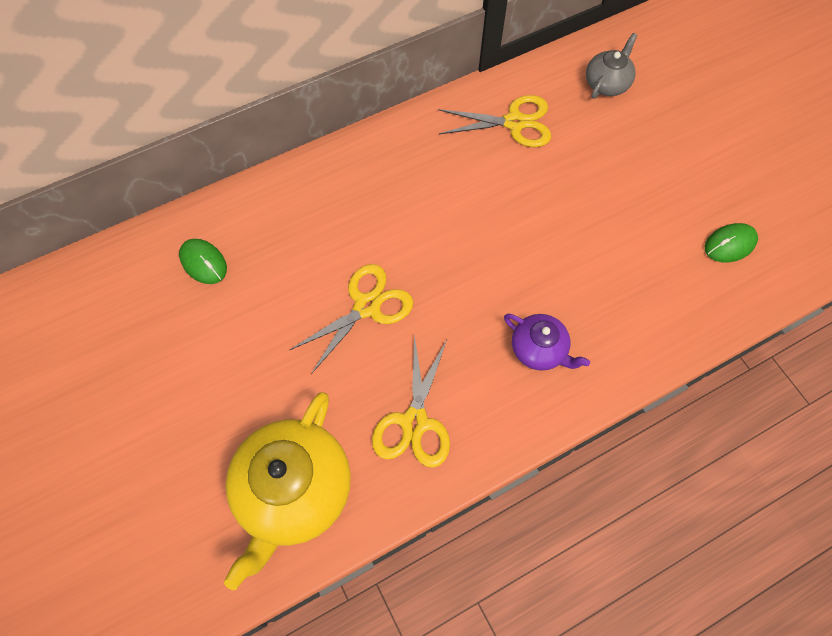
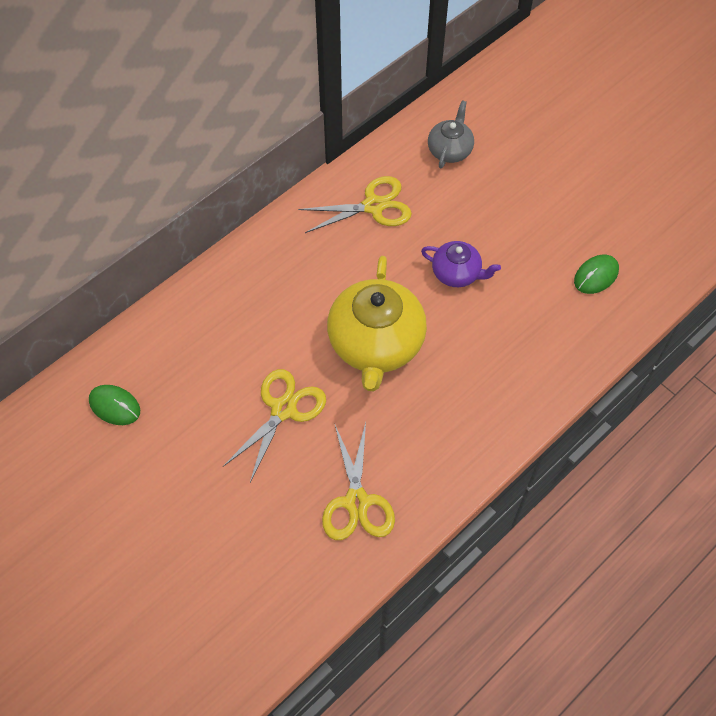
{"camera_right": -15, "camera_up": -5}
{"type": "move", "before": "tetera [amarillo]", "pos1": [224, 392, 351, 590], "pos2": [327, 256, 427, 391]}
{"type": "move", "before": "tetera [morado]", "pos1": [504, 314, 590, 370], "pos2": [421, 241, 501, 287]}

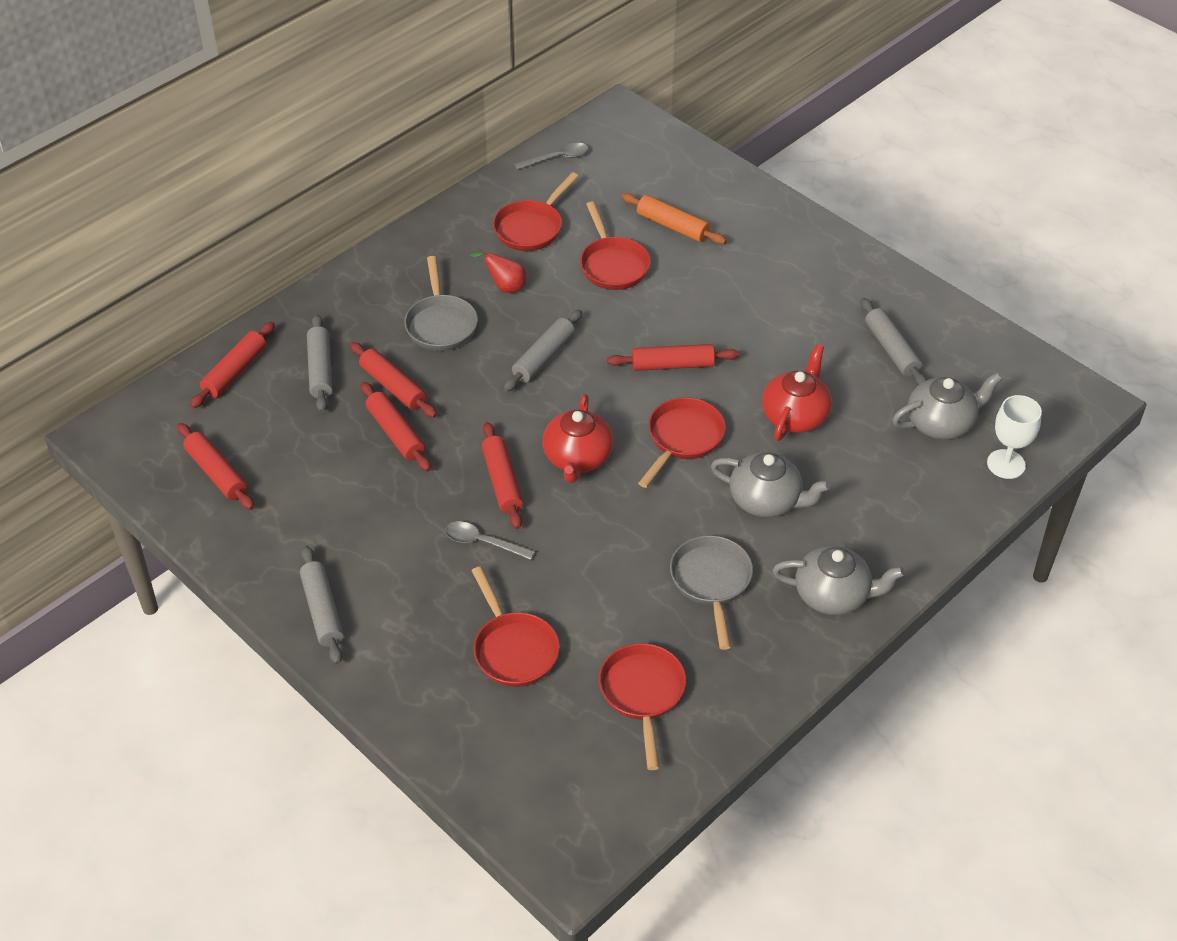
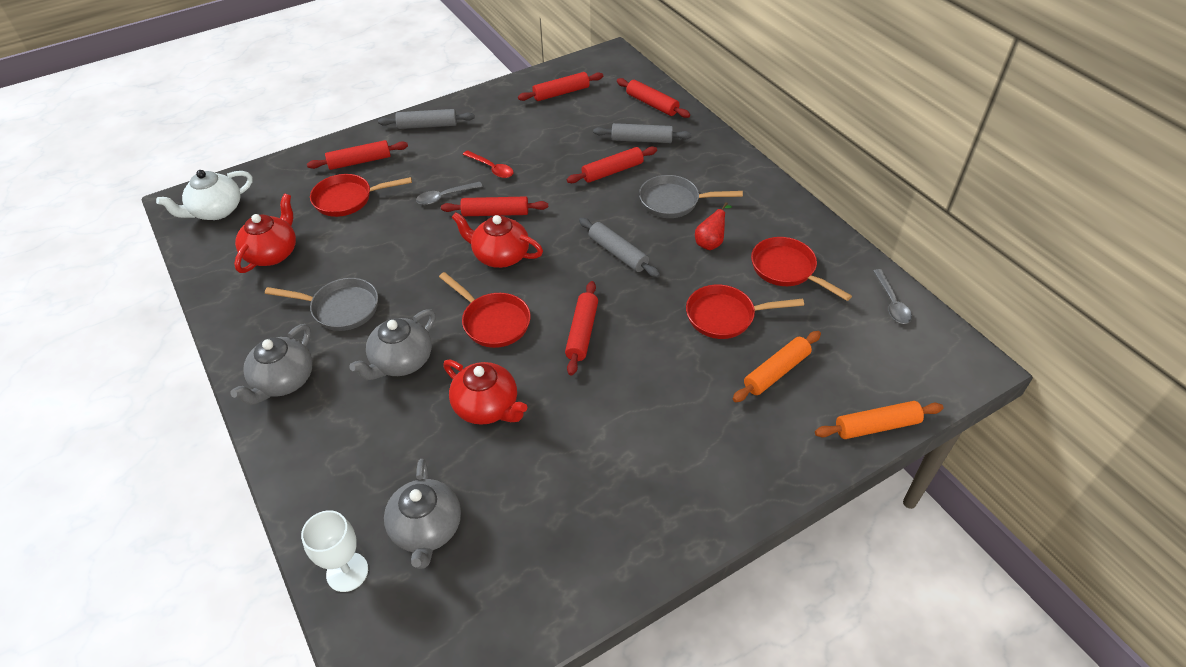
{"camera_right": 105, "camera_up": 0}
{"type": "delete", "before": "rodillo [gris]", "pos1": [860, 298, 927, 385]}
{"type": "insert", "after": "tetera [blanco]", "pos2": [156, 170, 253, 220]}
{"type": "insert", "after": "cuchara [rojo]", "pos2": [463, 150, 514, 178]}
{"type": "insert", "after": "rodillo [naranja]", "pos2": [815, 401, 944, 439]}
{"type": "move", "before": "rodillo [rojo]", "pos1": [360, 382, 431, 471], "pos2": [307, 140, 408, 170]}
{"type": "replace", "before": "sartén [rojo]", "after": "tetera [rojo]", "pos1": [599, 643, 686, 770], "pos2": [234, 194, 296, 273]}
{"type": "rotate", "before": "cuchara [gris]", "pos1": [445, 521, 535, 560], "pos2": [416, 182, 483, 205], "turn": -150}

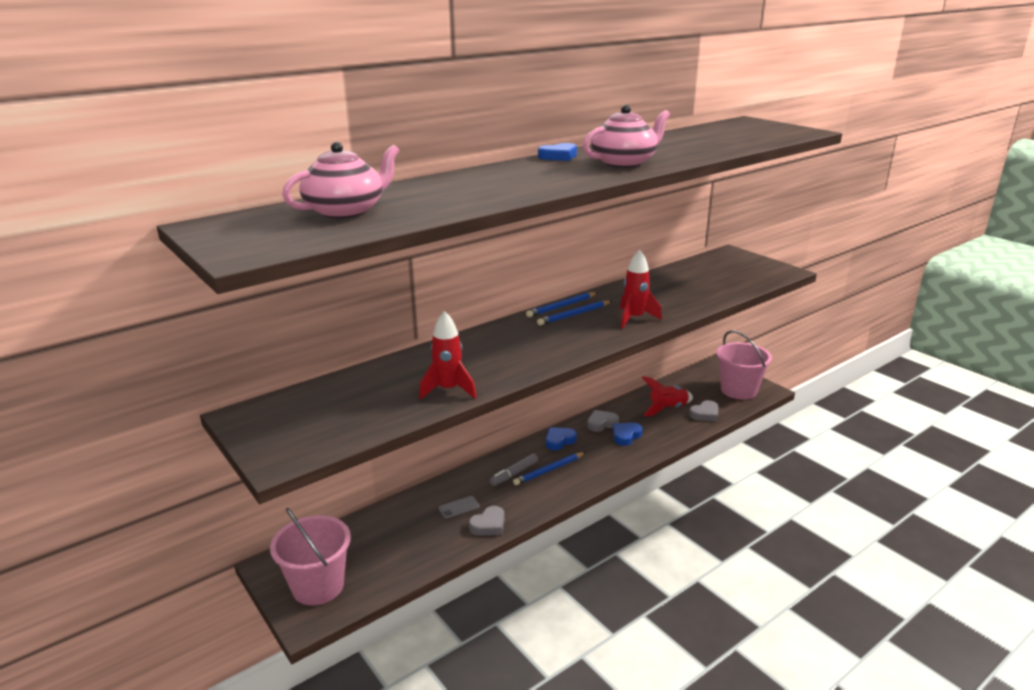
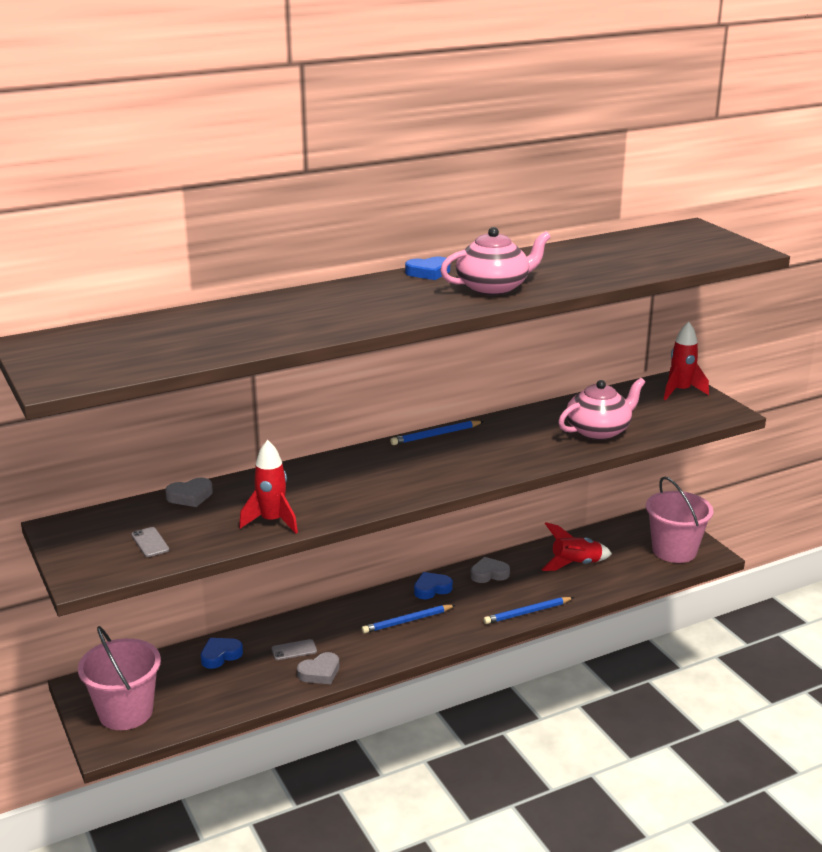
{"camera_right": 10, "camera_up": 0}
{"type": "delete", "before": "rotulador [gris]", "pos1": [490, 453, 538, 486]}
{"type": "insert", "after": "móvil [gris]", "pos2": [132, 527, 169, 557]}
{"type": "move", "before": "tetera [rosa]", "pos1": [282, 142, 400, 219], "pos2": [558, 378, 645, 440]}
{"type": "move", "before": "lápiz [azul]", "pos1": [537, 300, 612, 325], "pos2": [483, 597, 574, 624]}
{"type": "move", "before": "corazón [azul]", "pos1": [613, 423, 642, 446], "pos2": [201, 638, 243, 669]}
{"type": "move", "before": "cohete [rojo]", "pos1": [620, 249, 662, 329], "pos2": [664, 321, 709, 400]}
{"type": "move", "before": "corazón [gris]", "pos1": [689, 400, 719, 421], "pos2": [165, 478, 213, 507]}

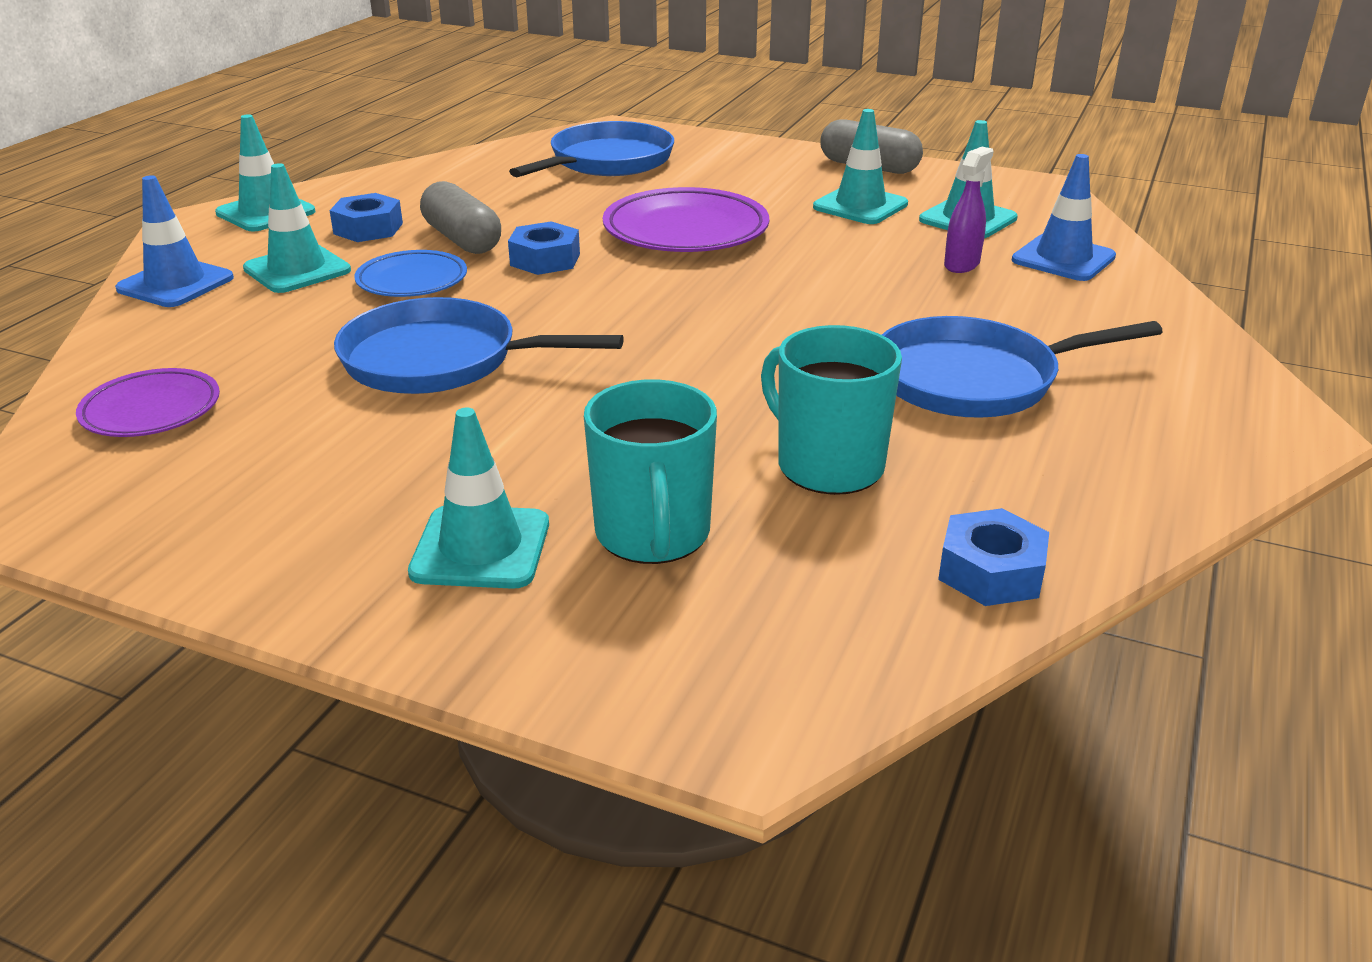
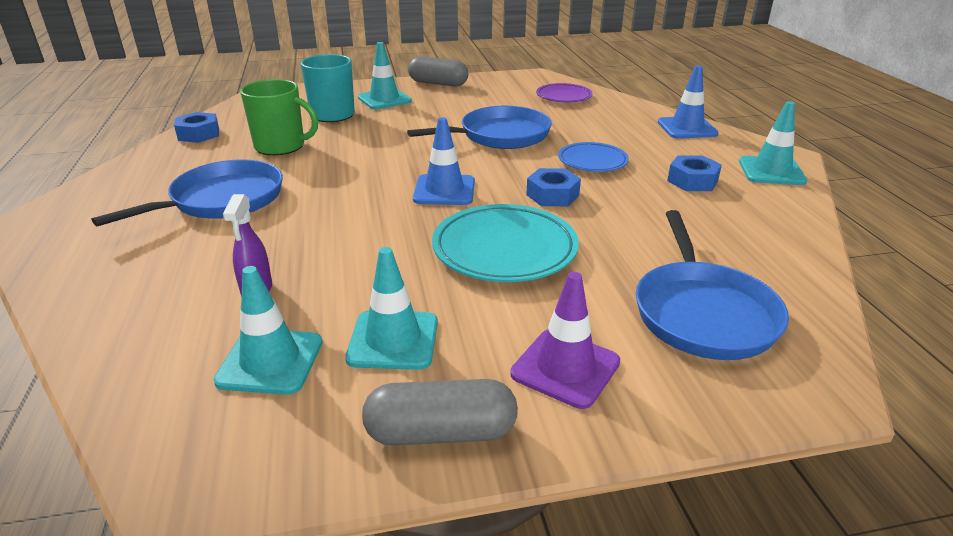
{"camera_right": 145, "camera_up": 0}
{"type": "delete", "before": "cono de tráfico [turquesa]", "pos1": [243, 163, 351, 293]}
{"type": "insert", "after": "cono de tráfico [morado]", "pos2": [510, 272, 620, 409]}
{"type": "move", "before": "cápsula [gris]", "pos1": [420, 181, 501, 254], "pos2": [408, 56, 469, 87]}
{"type": "move", "before": "cono de tráfico [azul]", "pos1": [1012, 154, 1116, 281], "pos2": [413, 117, 475, 205]}
{"type": "recolor", "before": "plato [morado]", "after": "plato [turquesa]", "pos1": [603, 187, 769, 252], "pos2": [432, 204, 579, 282]}
{"type": "recolor", "before": "taza [turquesa]", "after": "taza [verde]", "pos1": [761, 325, 902, 495], "pos2": [240, 79, 318, 155]}

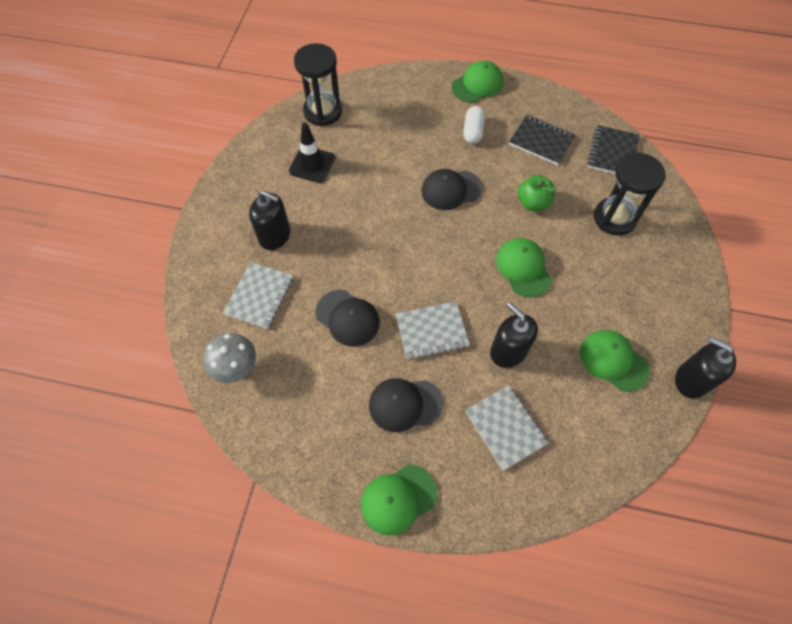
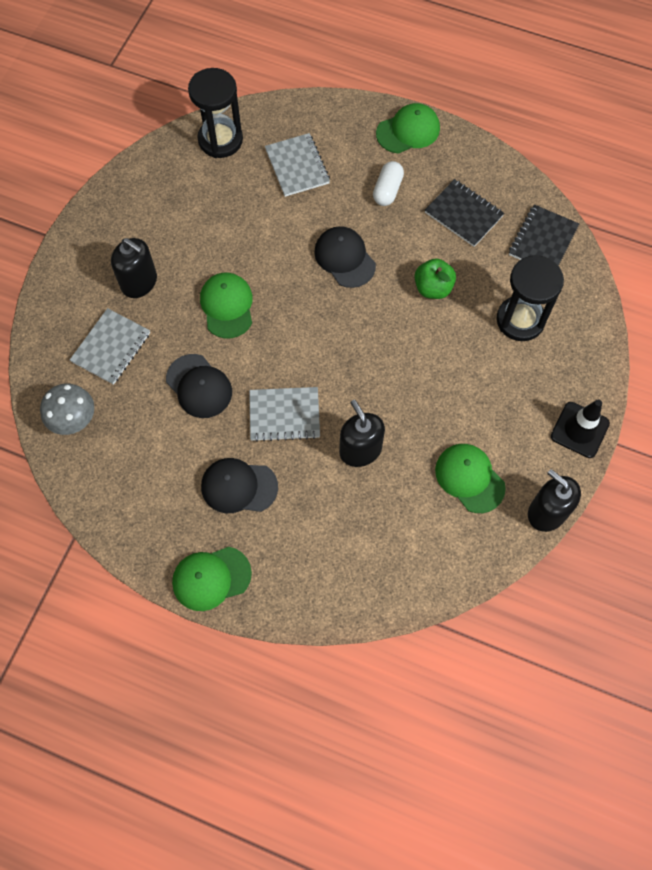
{"camera_right": 10, "camera_up": 5}
{"type": "move", "before": "cono de tráfico [negro]", "pos1": [289, 122, 335, 183], "pos2": [551, 399, 610, 458]}
{"type": "move", "before": "cuaderno [gris]", "pos1": [465, 385, 549, 471], "pos2": [265, 133, 330, 197]}
{"type": "move", "before": "gorra [verde]", "pos1": [496, 238, 552, 297], "pos2": [200, 273, 253, 338]}
{"type": "rotate", "before": "gorra [negro]", "pos1": [421, 169, 483, 210], "pos2": [314, 226, 376, 288], "turn": 60}

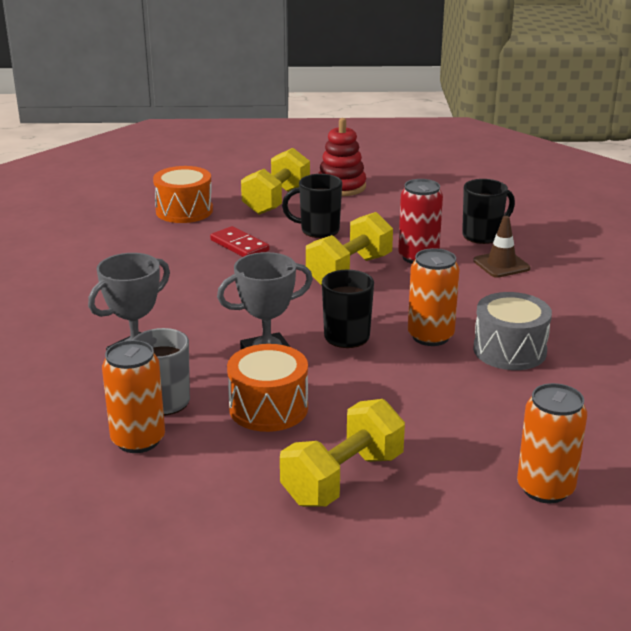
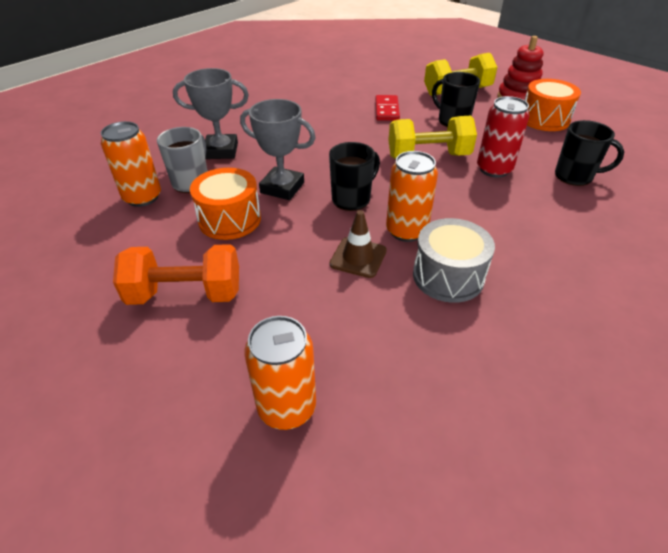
{"camera_right": 45, "camera_up": 15}
{"type": "move", "before": "tambor [naranja]", "pos1": [153, 166, 213, 223], "pos2": [525, 79, 581, 131]}
{"type": "move", "before": "cono de tráfico [marrón]", "pos1": [473, 216, 530, 278], "pos2": [329, 210, 387, 278]}
{"type": "recolor", "before": "mancuerna [amarillo]", "after": "mancuerna [naranja]", "pos1": [280, 399, 405, 507], "pos2": [113, 244, 239, 305]}

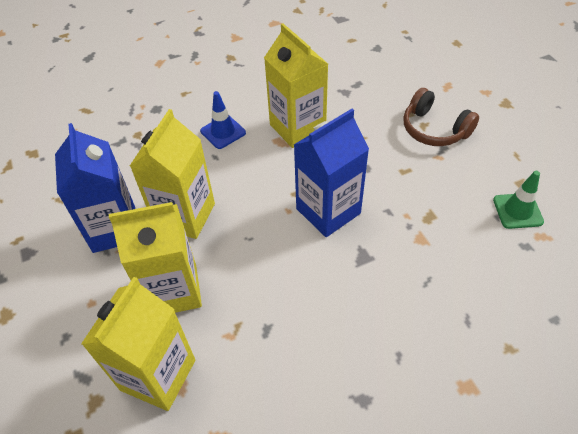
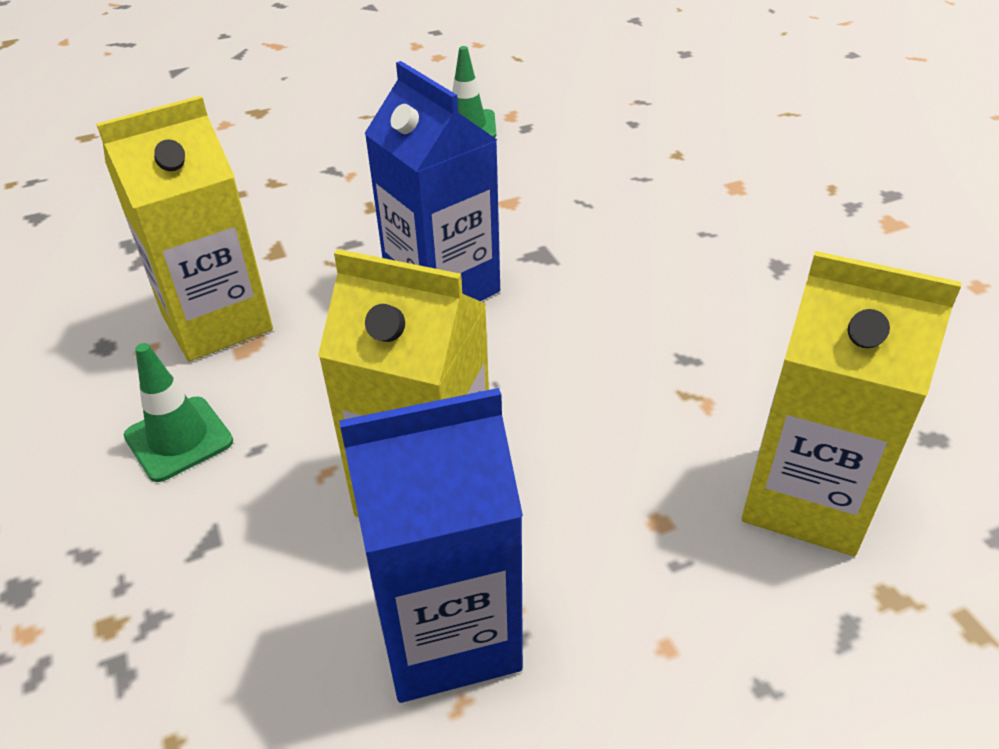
{"camera_right": -90, "camera_up": -10}
{"type": "delete", "before": "cartón de leche [amarillo]", "pos1": [109, 202, 202, 313]}
{"type": "delete", "before": "auriculares [marrón]", "pos1": [403, 88, 479, 146]}
{"type": "recolor", "before": "cono de tráfico [azul]", "after": "cono de tráfico [verde]", "pos1": [200, 91, 246, 149], "pos2": [124, 343, 233, 482]}

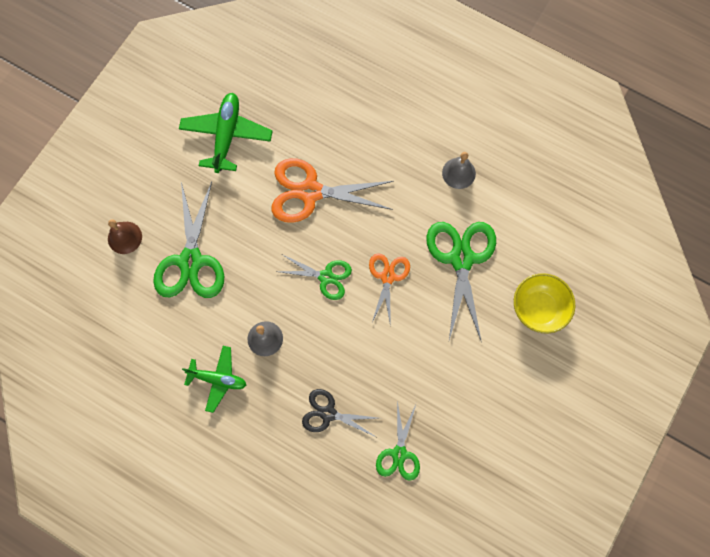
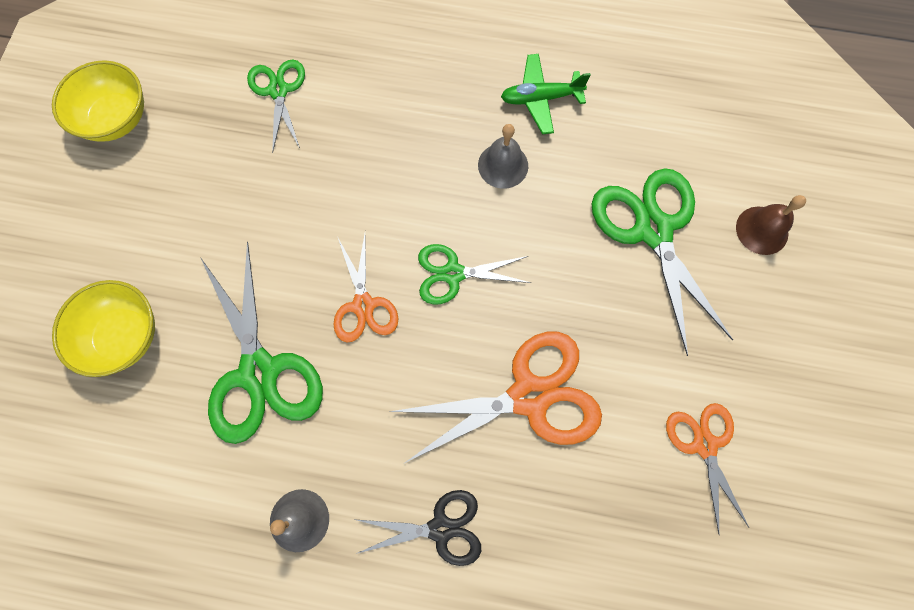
{"camera_right": 160, "camera_up": 0}
{"type": "insert", "after": "cuenco [amarillo]", "pos2": [52, 60, 144, 142]}
{"type": "move", "before": "tijeras [negro]", "pos1": [302, 389, 377, 437], "pos2": [356, 490, 481, 566]}
{"type": "replace", "before": "avión [verde]", "after": "tijeras [naranja]", "pos1": [179, 93, 273, 173], "pos2": [666, 403, 749, 534]}

